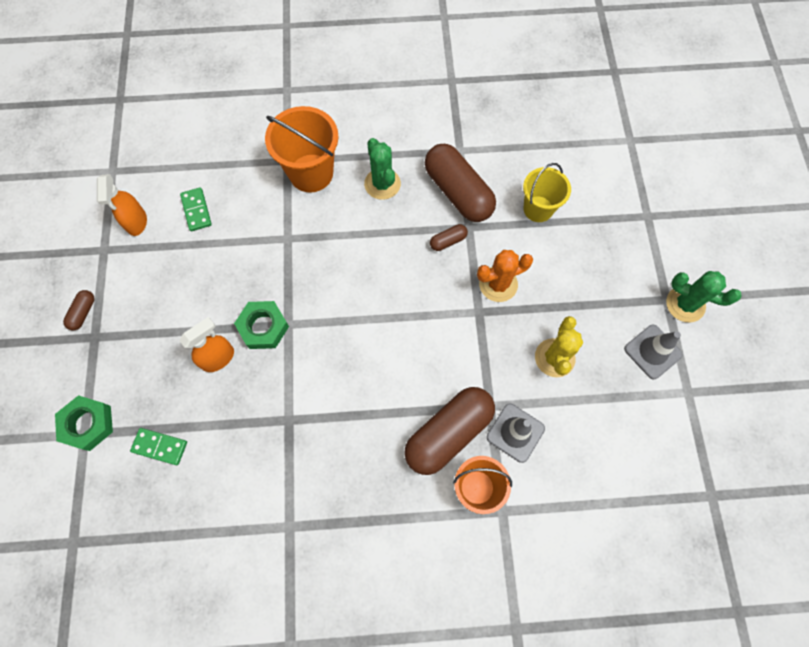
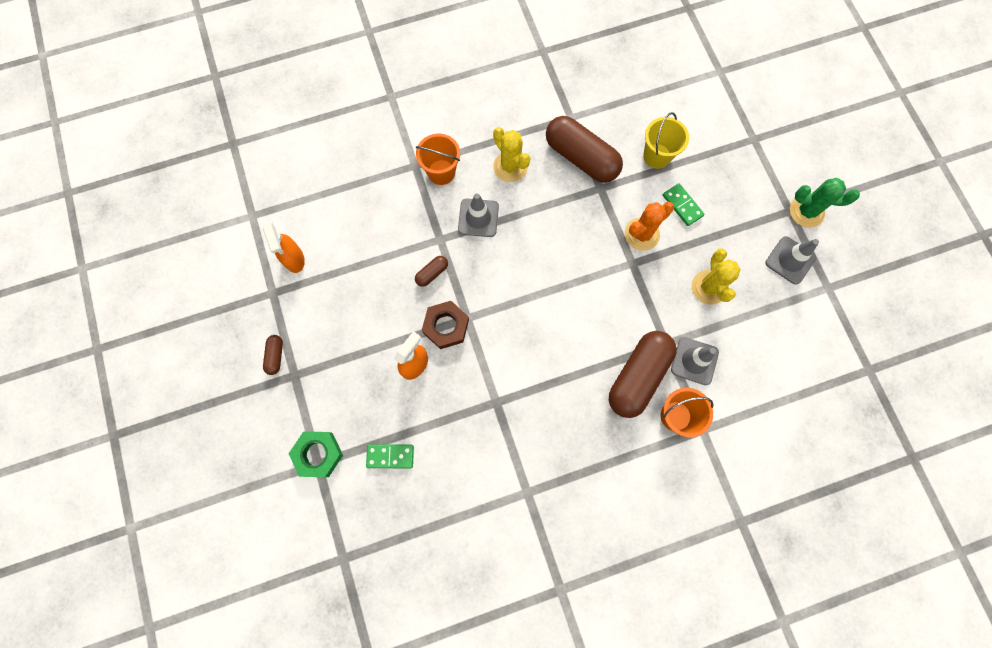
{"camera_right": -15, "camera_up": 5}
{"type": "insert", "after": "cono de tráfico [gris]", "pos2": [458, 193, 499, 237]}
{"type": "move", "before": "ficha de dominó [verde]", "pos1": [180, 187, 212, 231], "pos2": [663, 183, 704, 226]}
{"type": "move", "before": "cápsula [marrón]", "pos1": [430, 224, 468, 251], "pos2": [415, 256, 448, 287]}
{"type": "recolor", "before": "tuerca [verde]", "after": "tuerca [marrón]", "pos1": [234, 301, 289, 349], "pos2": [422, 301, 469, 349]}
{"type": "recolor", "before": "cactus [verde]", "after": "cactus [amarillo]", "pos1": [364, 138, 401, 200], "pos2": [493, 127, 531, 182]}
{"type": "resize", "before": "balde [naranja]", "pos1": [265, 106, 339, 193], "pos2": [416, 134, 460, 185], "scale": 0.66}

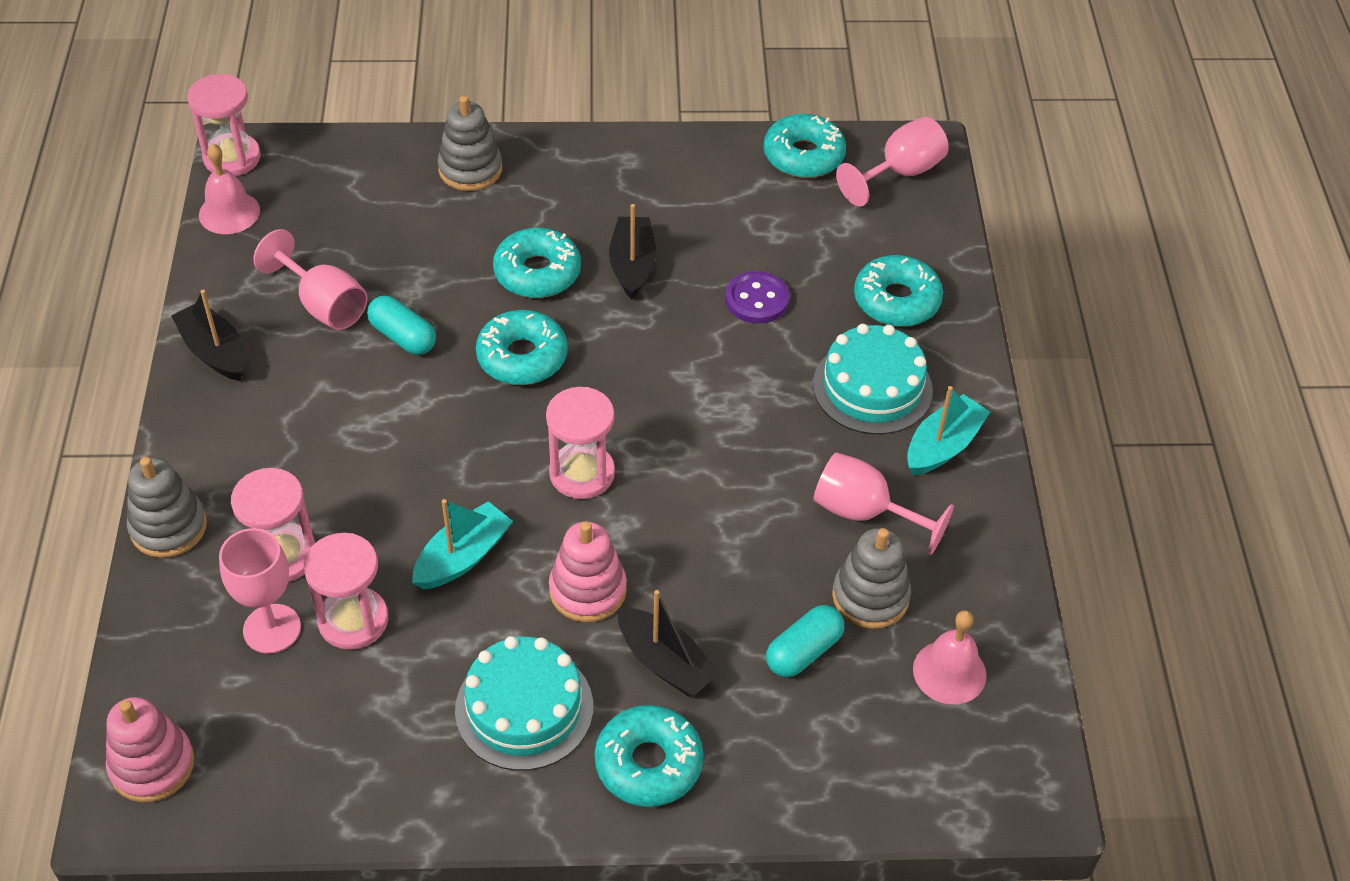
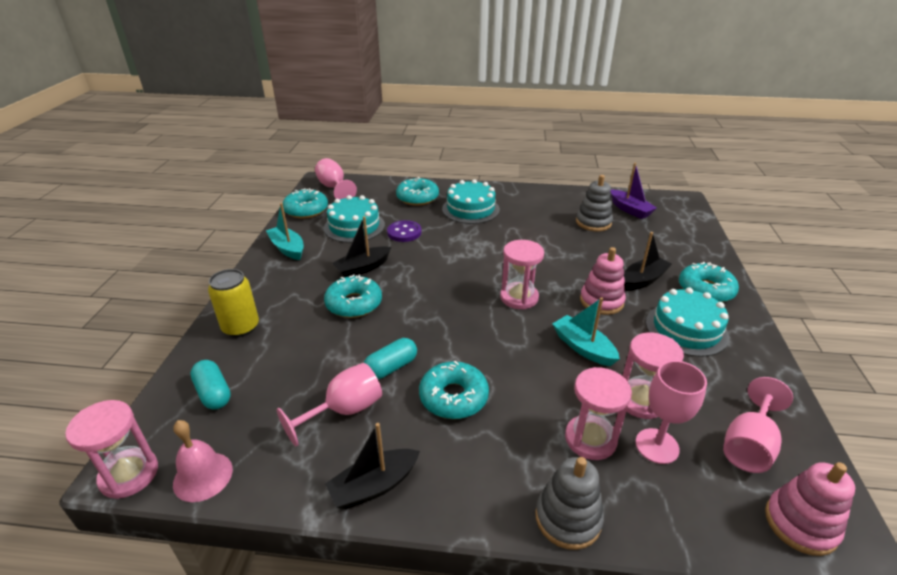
{"camera_right": -80, "camera_up": -15}
{"type": "insert", "after": "tarta [turquesa]", "pos2": [324, 195, 385, 243]}
{"type": "move", "before": "rosquilla [turquesa]", "pos1": [476, 310, 568, 385], "pos2": [419, 361, 489, 419]}
{"type": "move", "before": "cápsula [turquesa]", "pos1": [766, 605, 844, 677], "pos2": [190, 360, 231, 410]}
{"type": "move", "before": "copa [rosa]", "pos1": [814, 452, 954, 555], "pos2": [723, 377, 793, 473]}
{"type": "move", "before": "barco [turquesa]", "pos1": [907, 386, 990, 475], "pos2": [266, 203, 304, 260]}
{"type": "replace", "before": "juguete apilable [gris]", "after": "lata [amarillo]", "pos1": [437, 96, 502, 191], "pos2": [208, 269, 259, 337]}
{"type": "replace", "before": "campana [rosa]", "after": "barco [morado]", "pos1": [913, 610, 987, 704], "pos2": [611, 163, 657, 219]}
{"type": "rotate", "before": "barco [negro]", "pos1": [609, 204, 656, 300], "pos2": [332, 216, 391, 277], "turn": -45}

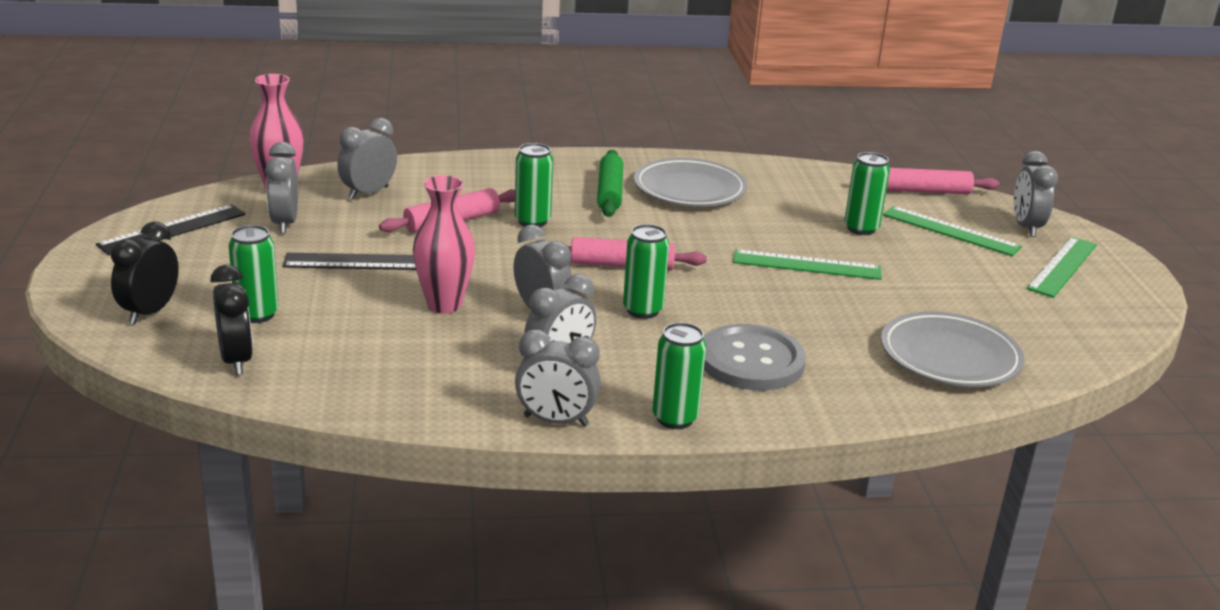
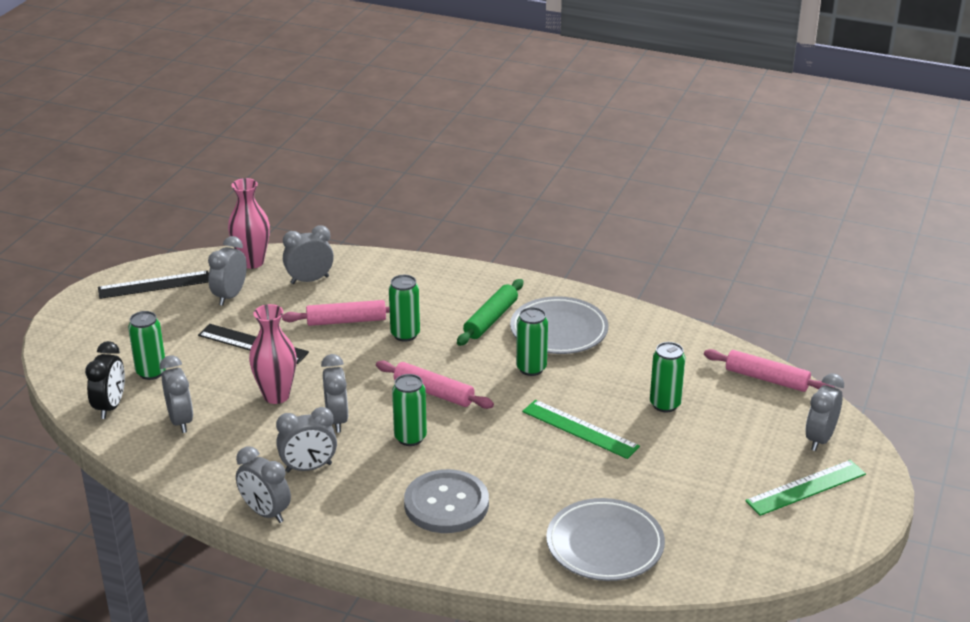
{"camera_right": 30, "camera_up": 5}
{"type": "delete", "before": "despertador [negro]", "pos1": [111, 221, 179, 324]}
{"type": "delete", "before": "regla [verde]", "pos1": [883, 206, 1022, 256]}
{"type": "insert", "after": "despertador [gris]", "pos2": [160, 355, 193, 433]}
{"type": "move", "before": "lata [verde]", "pos1": [653, 322, 706, 429], "pos2": [516, 307, 548, 376]}

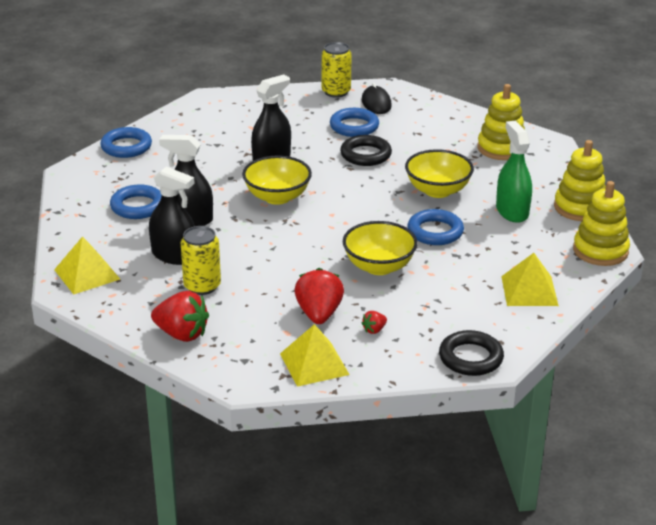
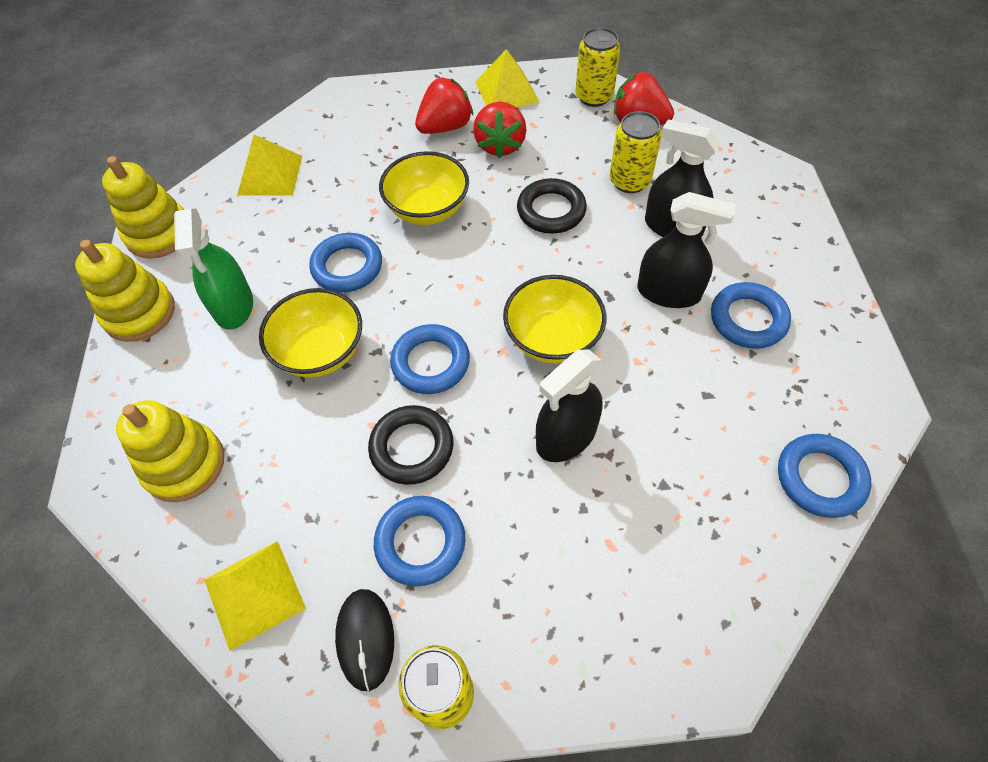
{"camera_right": -175, "camera_up": 25}
{"type": "insert", "after": "anillo [azul]", "pos2": [390, 324, 470, 394]}
{"type": "insert", "after": "lata [amarillo]", "pos2": [575, 27, 620, 107]}
{"type": "move", "before": "pirámide [amarillo]", "pos1": [54, 236, 120, 294], "pos2": [204, 541, 306, 651]}
{"type": "move", "before": "anillo [negro]", "pos1": [439, 330, 504, 376], "pos2": [517, 178, 587, 234]}
{"type": "resize", "before": "fresa [rojo]", "pos1": [361, 311, 387, 334], "pos2": [415, 77, 473, 134], "scale": 2.15}

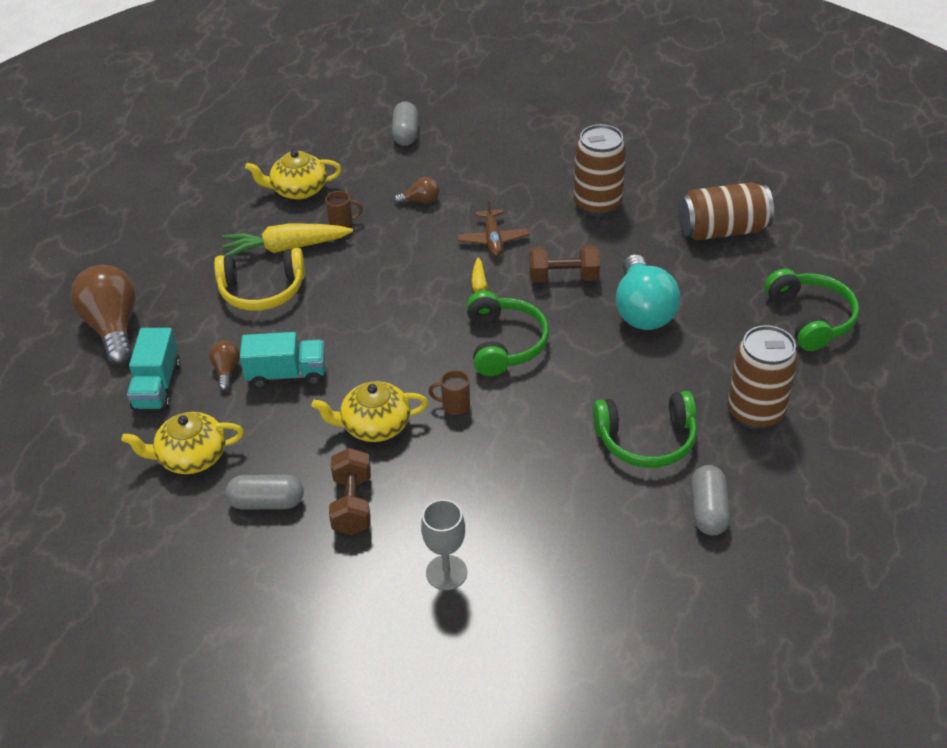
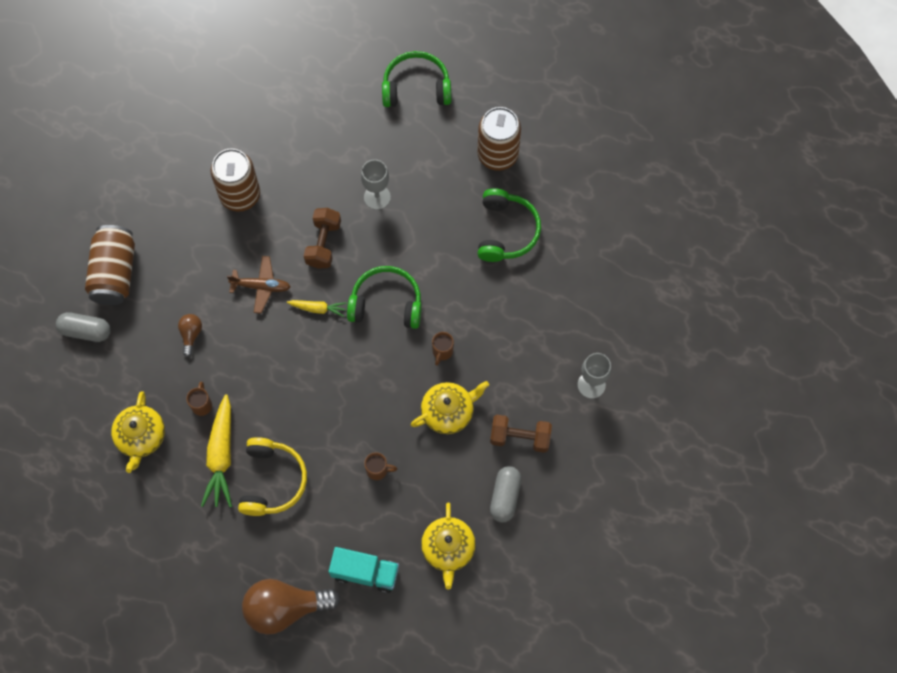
{"camera_right": -80, "camera_up": 25}
{"type": "delete", "before": "bombilla [marrón]", "pos1": [209, 340, 240, 391]}
{"type": "delete", "before": "cápsula [gris]", "pos1": [691, 465, 730, 536]}
{"type": "move", "before": "lata [marrón]", "pos1": [678, 182, 774, 240], "pos2": [85, 225, 135, 305]}
{"type": "replace", "before": "camión [turquesa]", "after": "taza [marrón]", "pos1": [240, 332, 325, 388], "pos2": [364, 452, 397, 480]}
{"type": "replace", "before": "bombilla [turquesa]", "after": "copa [gris]", "pos1": [616, 254, 681, 330], "pos2": [361, 159, 391, 210]}
{"type": "rotate", "before": "tetera [amarillo]", "pos1": [312, 381, 428, 442], "pos2": [411, 381, 489, 434], "turn": -120}

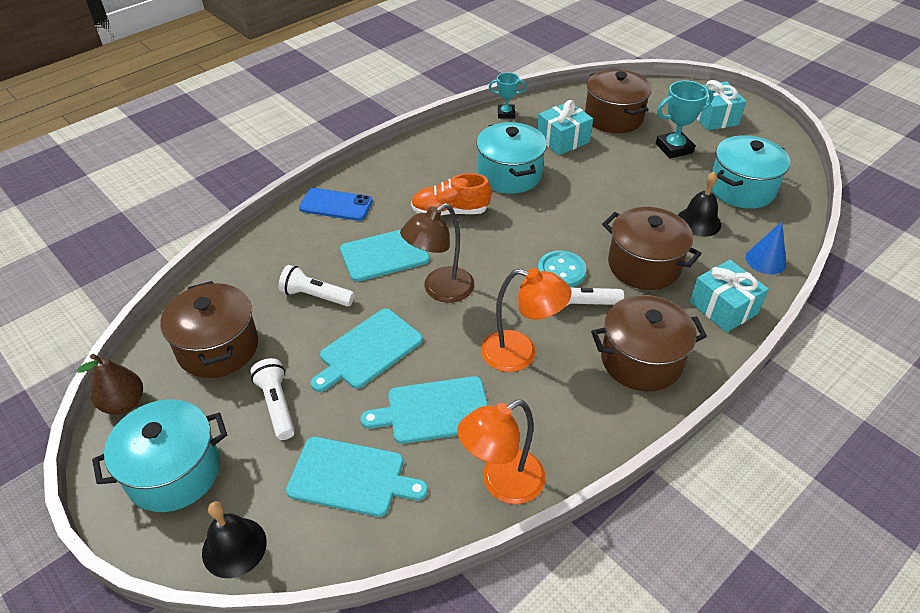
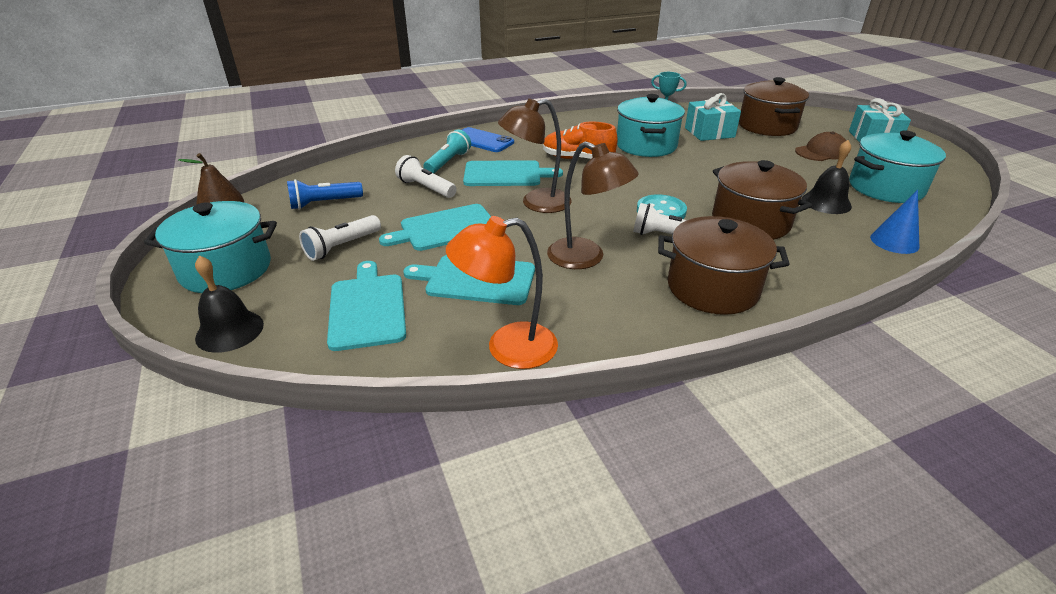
{"camera_right": 20, "camera_up": -10}
{"type": "delete", "before": "regalo [turquesa]", "pos1": [690, 260, 769, 332]}
{"type": "insert", "after": "lámpara de mano [turquesa]", "pos2": [423, 129, 471, 174]}
{"type": "replace", "before": "olla [marrón]", "after": "lámpara de mano [azul]", "pos1": [161, 281, 258, 378], "pos2": [287, 179, 363, 210]}
{"type": "replace", "before": "trofeo [turquesa]", "after": "gorra [marrón]", "pos1": [656, 80, 714, 159], "pos2": [795, 132, 848, 161]}
{"type": "recolor", "before": "lámpara [naranja]", "after": "lámpara [marrón]", "pos1": [481, 268, 572, 372], "pos2": [547, 141, 639, 269]}
{"type": "rotate", "before": "lámpara de mano [blanco]", "pos1": [250, 358, 295, 440], "pos2": [299, 215, 381, 261], "turn": -135}
{"type": "rotate", "before": "tabla de cortar [turquesa]", "pos1": [286, 437, 428, 517], "pos2": [327, 261, 406, 351], "turn": -135}

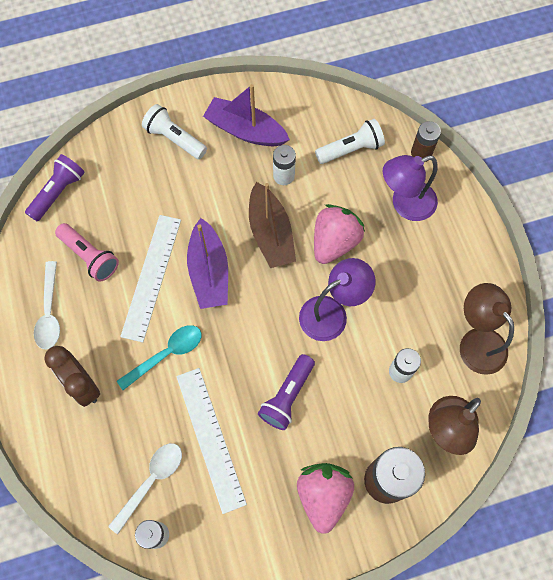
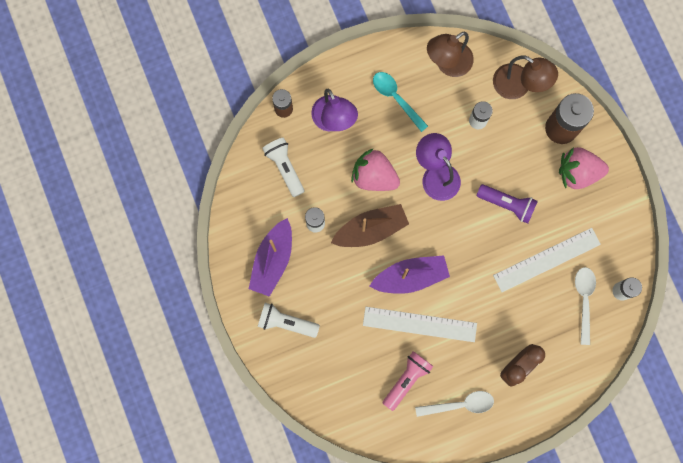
{"camera_right": -95, "camera_up": 10}
{"type": "delete", "before": "lámpara de mano [morado]", "pos1": [25, 154, 85, 221]}
{"type": "move", "before": "cuchara [turquesa]", "pos1": [117, 325, 202, 390], "pos2": [373, 72, 428, 132]}
{"type": "rotate", "before": "cuchara [blanco]", "pos1": [108, 443, 182, 534], "pos2": [575, 267, 596, 345], "turn": 60}
{"type": "rotate", "before": "lámpara de mano [blanco]", "pos1": [142, 104, 207, 159], "pos2": [258, 303, 320, 338], "turn": 75}

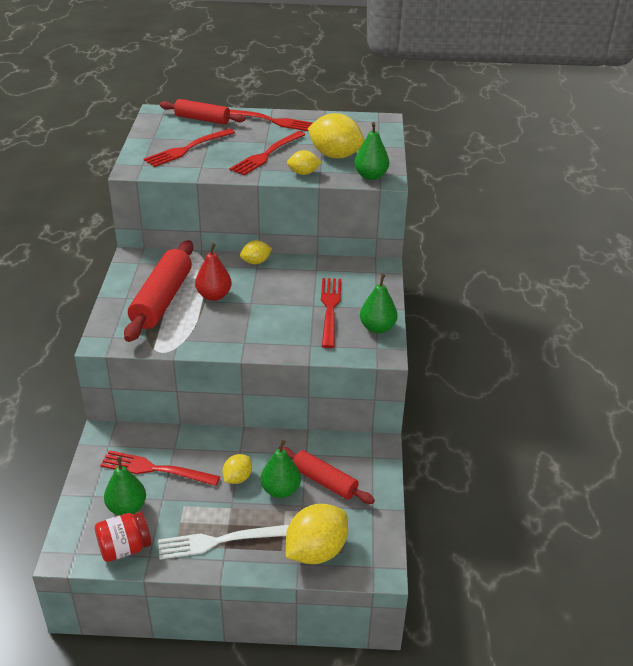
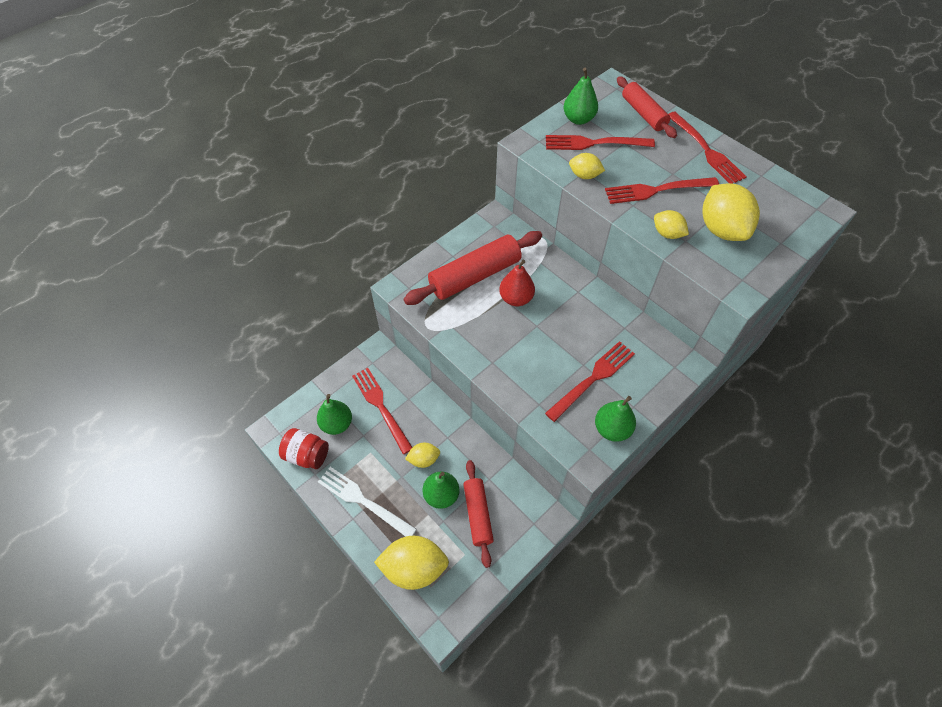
{"camera_right": 45, "camera_up": 20}
{"type": "move", "before": "limón [amarillo]", "pos1": [240, 240, 272, 264], "pos2": [569, 153, 605, 179]}
{"type": "move", "before": "pera [verde]", "pos1": [354, 122, 389, 180], "pos2": [564, 68, 598, 125]}

